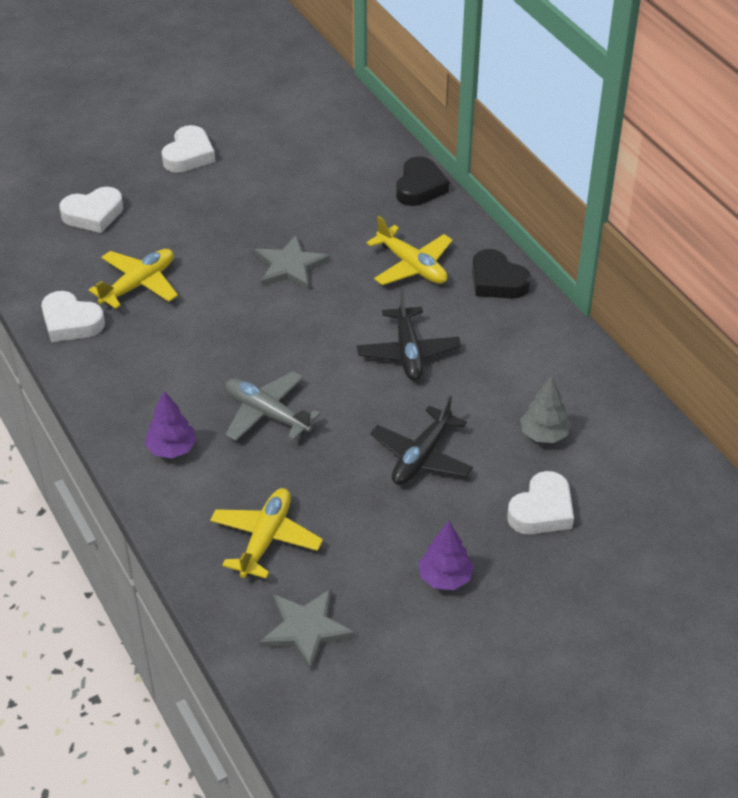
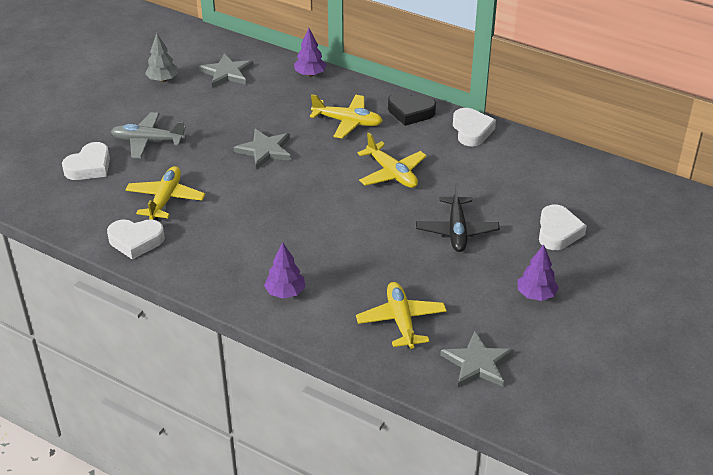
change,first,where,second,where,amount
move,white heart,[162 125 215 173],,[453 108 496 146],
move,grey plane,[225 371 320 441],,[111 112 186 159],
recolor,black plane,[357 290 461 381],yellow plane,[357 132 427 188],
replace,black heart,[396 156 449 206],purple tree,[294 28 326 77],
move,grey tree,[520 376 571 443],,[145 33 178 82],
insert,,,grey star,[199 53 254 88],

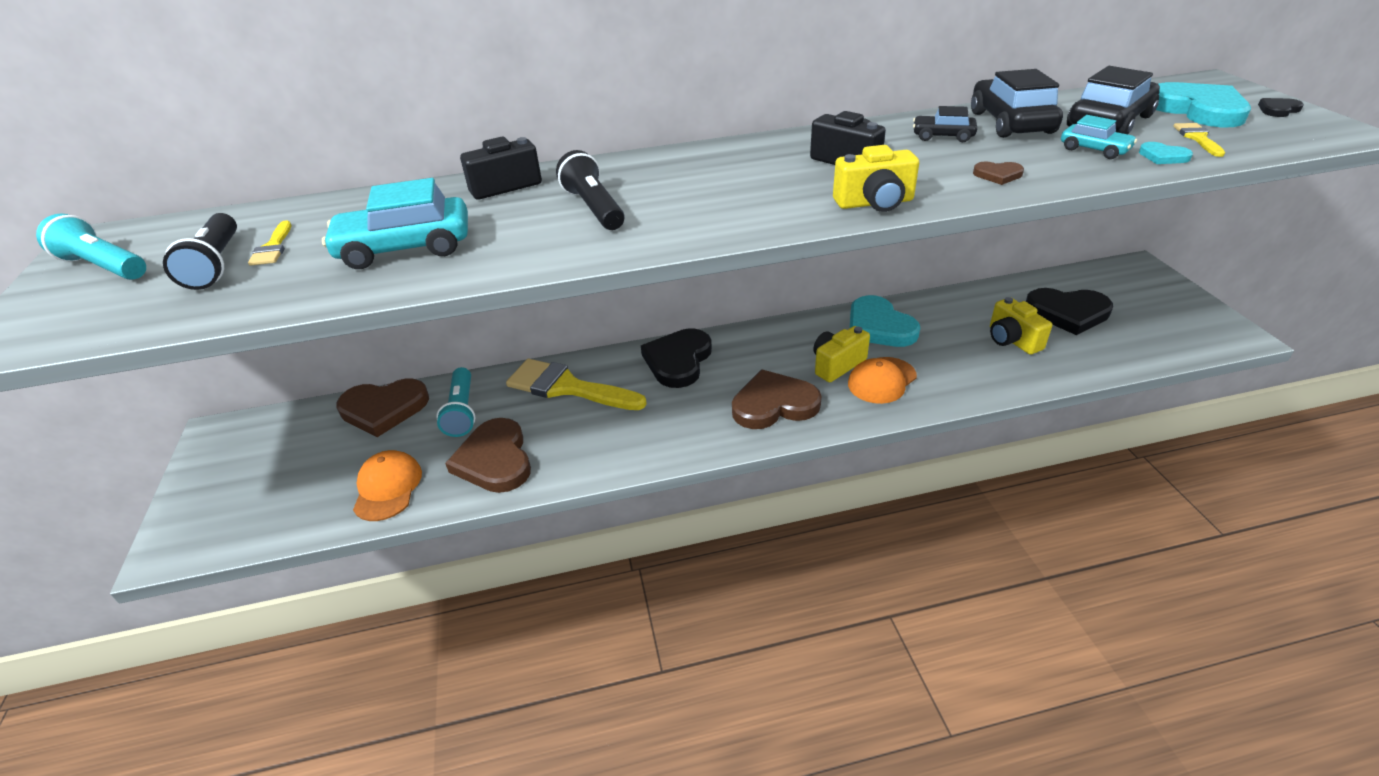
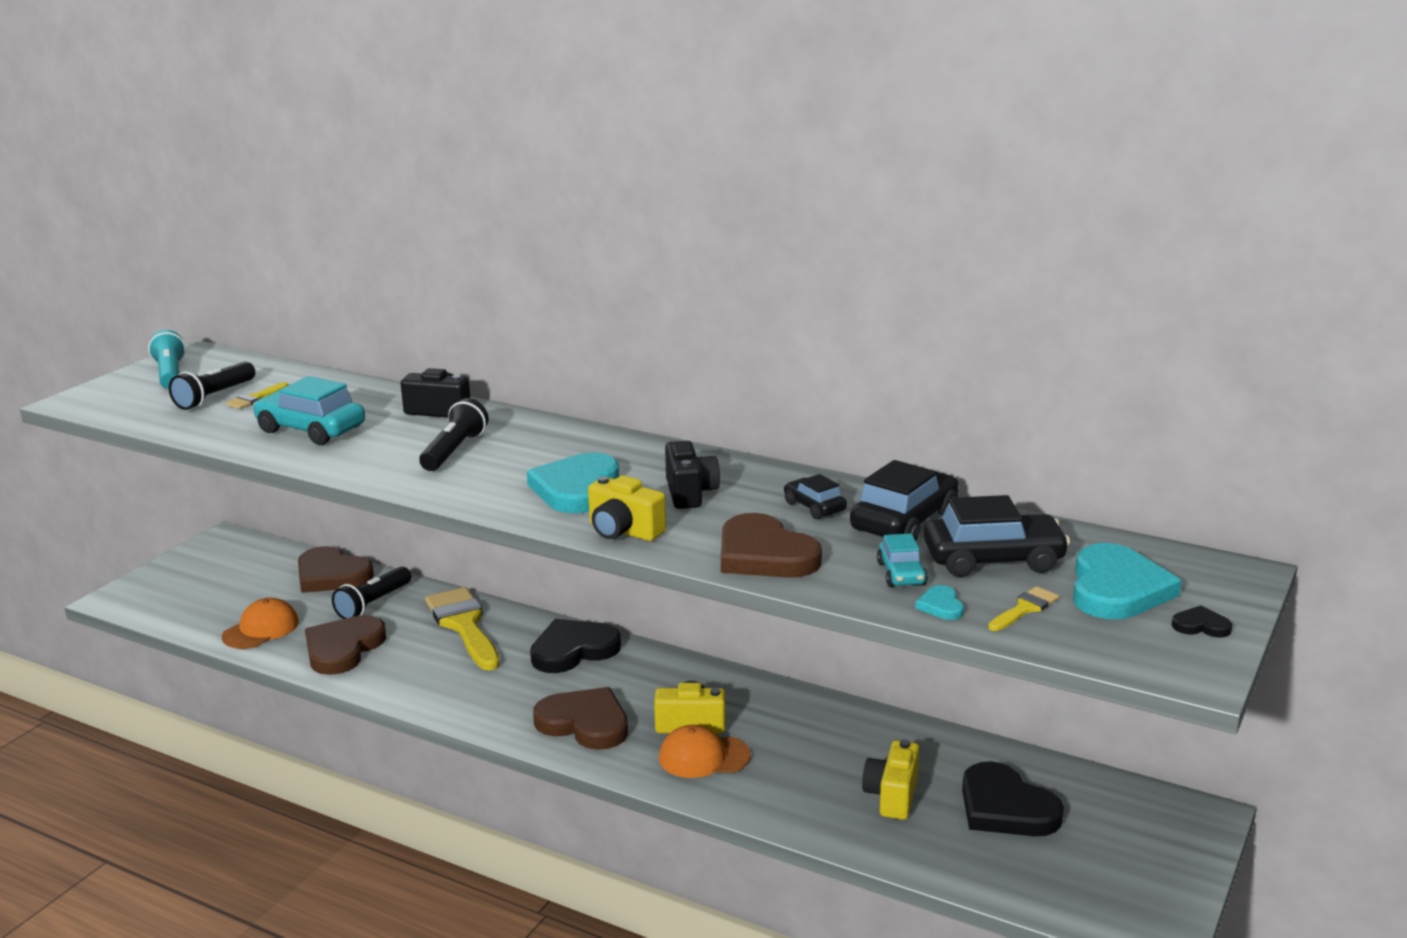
change,first,where,second,where,amount
recolor,turquoise flashlight,[436 367 475 437],black flashlight,[332 567 411 619],
move,turquoise heart,[850 295 920 347],,[527 453 619 513],
resize,brown heart,[973 162 1024 185],,[721 513 822 578],x2.29

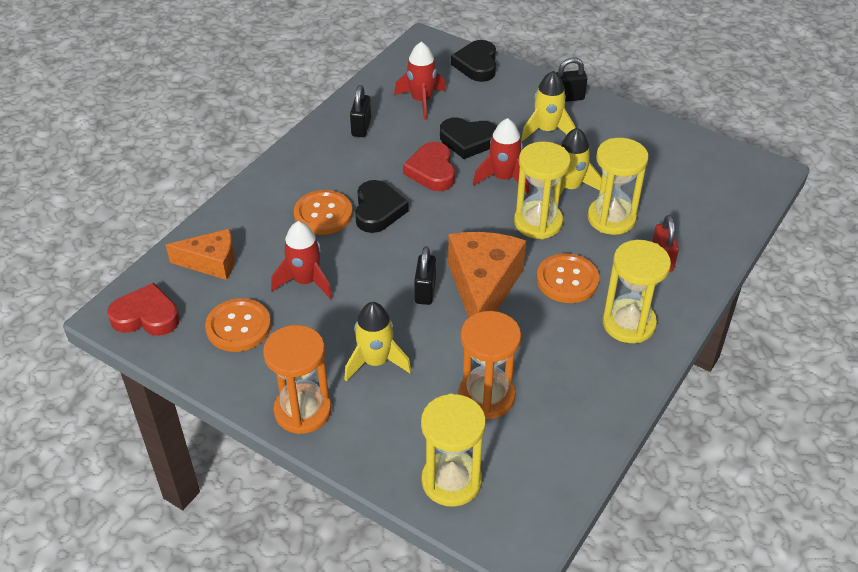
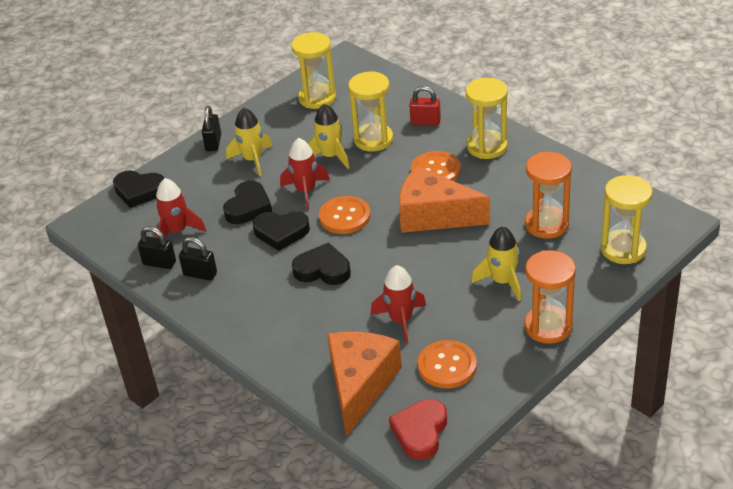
change,first,where,second,where,amount
resize,orange cheese,[166 229 235 280],,[327 332 402 437],x1.62
move,orange button,[294 190 353 235],,[319 196 371 234],
recolor,red heart,[403 142 455 191],black heart,[253 211 310 251],
move,black padlock,[414 246 436 305],,[138 226 176 269],
move,yellow hourglass,[514 142 571 239],,[291 32 336 109],

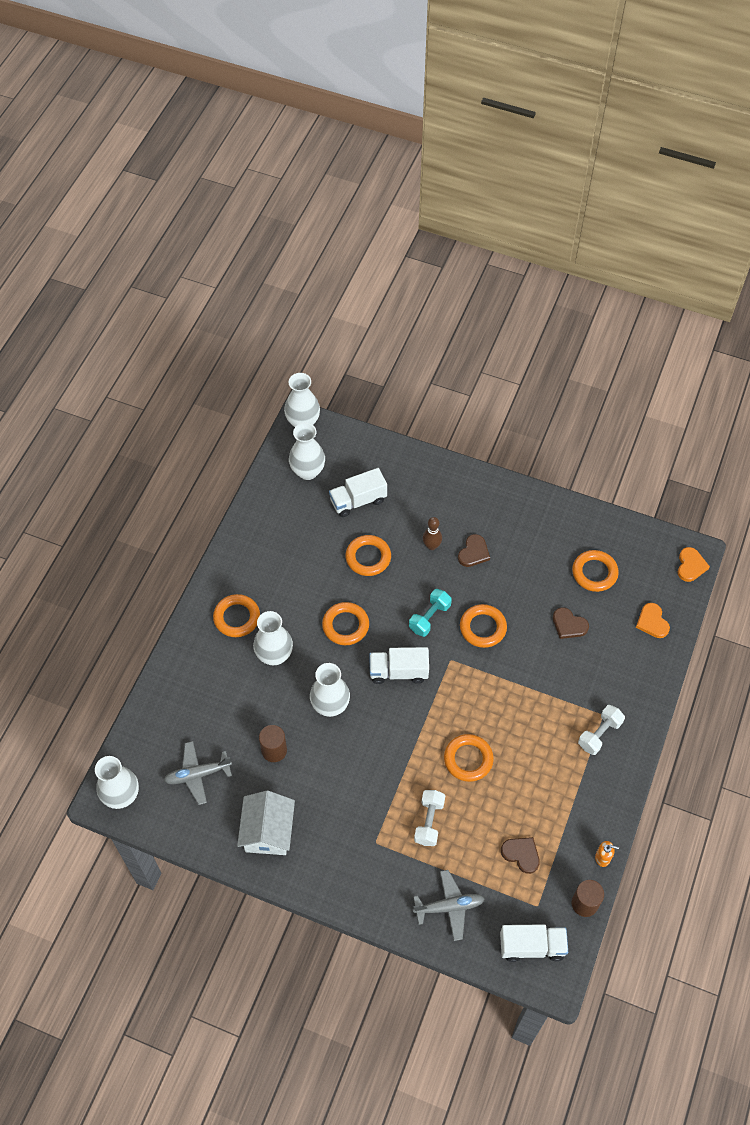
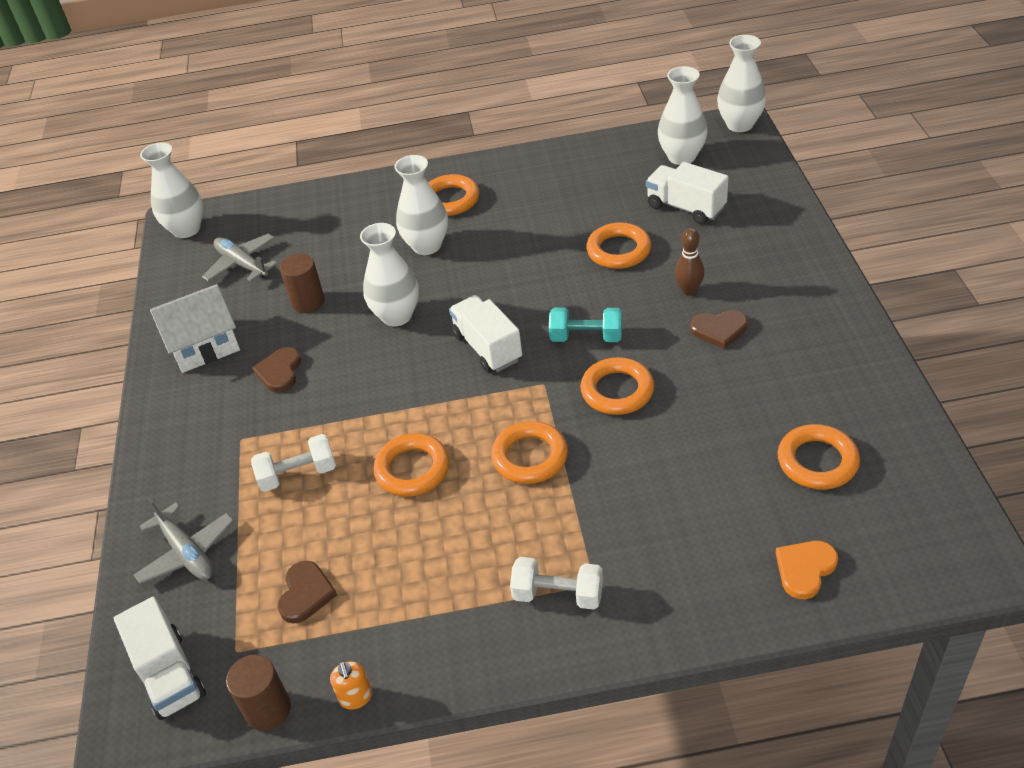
change,first,where,second,where,amount
move,orange ring,[322 602 369 645],,[491 421 568 484],
move,brown heart,[553 607 589 639],,[252 347 301 393],
delete,orange heart,[678 547 710 582],,,

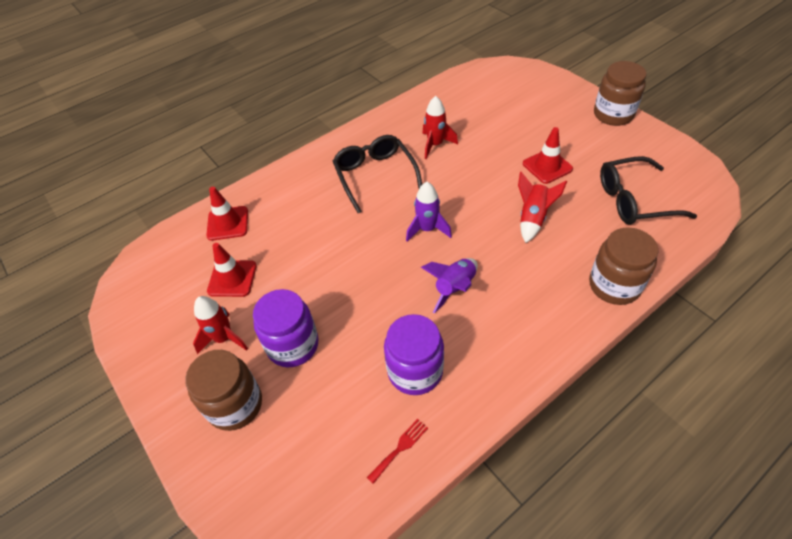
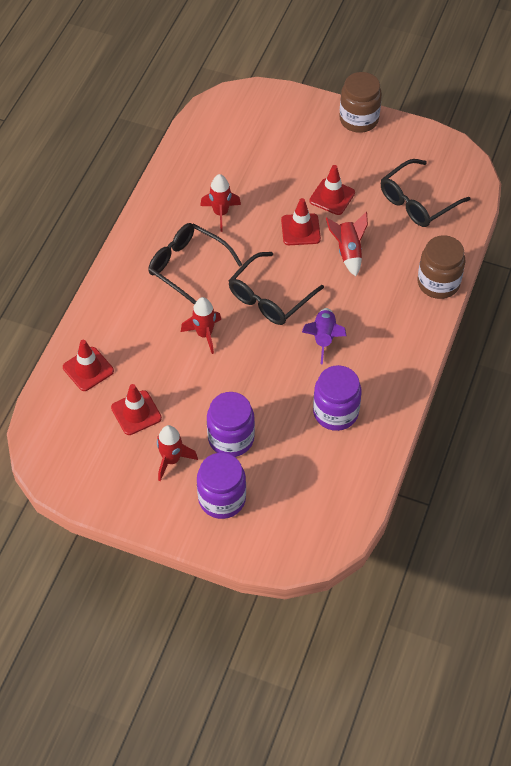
change,first,where,second,where,amount
recolor,brown jar,[185 350 262 431],purple jar,[197 453 246 519],
delete,red fork,[367 419 428 484],,,
replace,purple rocket,[406 182 452 242],black glasses,[228 252 324 325],
insert,,,red rocket,[181 297 221 354],
insert,,,red traffic cone,[281 198 321 245],

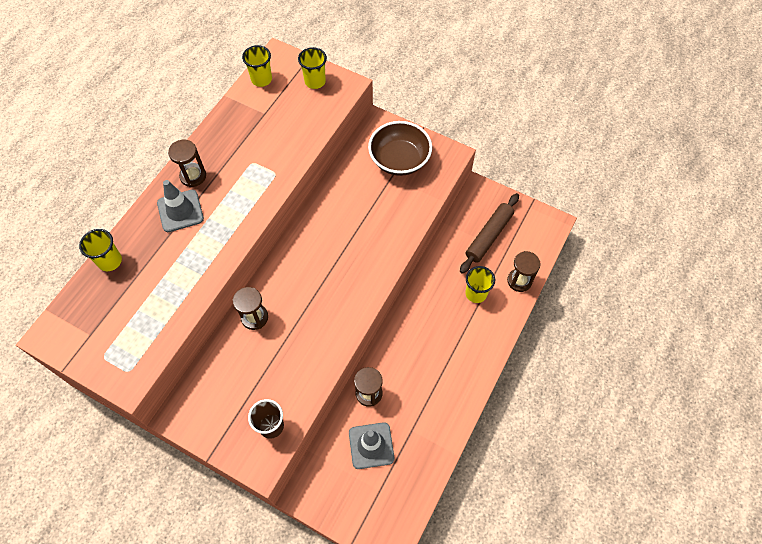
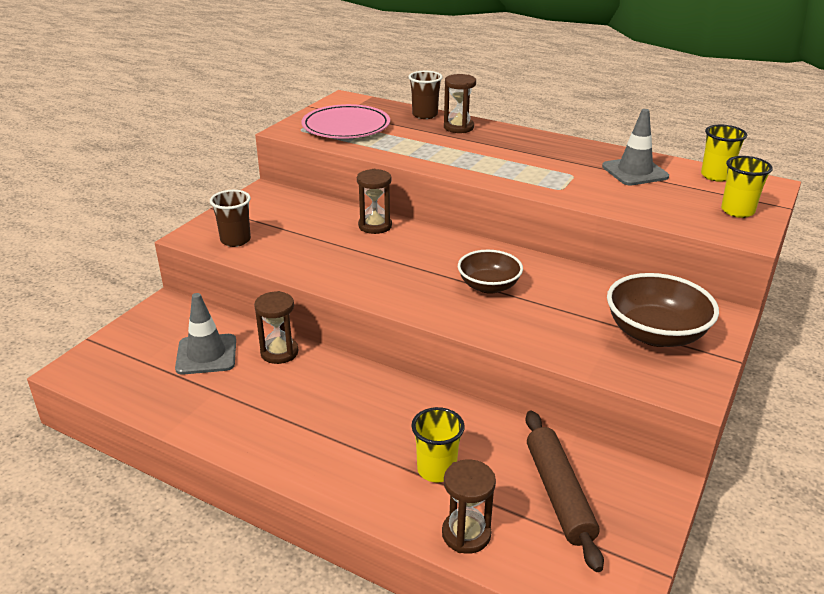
change,first,where,second,where,amount
recolor,yellow cup,[79 229 122 271],brown cup,[408 71 443 119],
move,grey traffic cone,[157 180 204 232],,[602 109 669 185],
move,brown hourglass,[168 140 206 187],,[444 74 476 133],
rotate,brown rolling pin,[460 193 519 274],,[525 411 604 572],45 degrees clockwise
insert,,,pink plate,[301 104 390 139],
insert,,,brown bowl,[458 250 523 294],

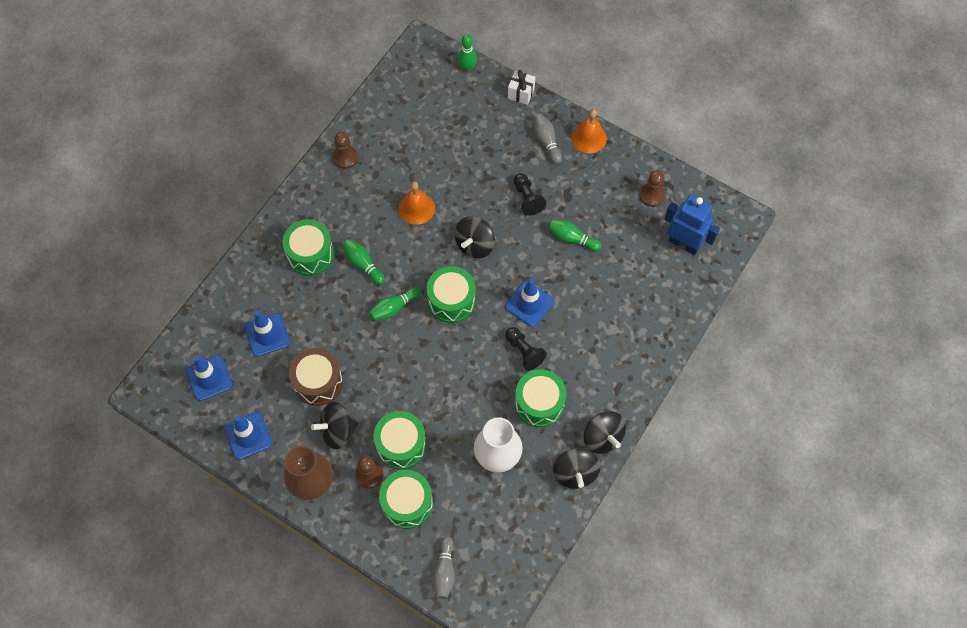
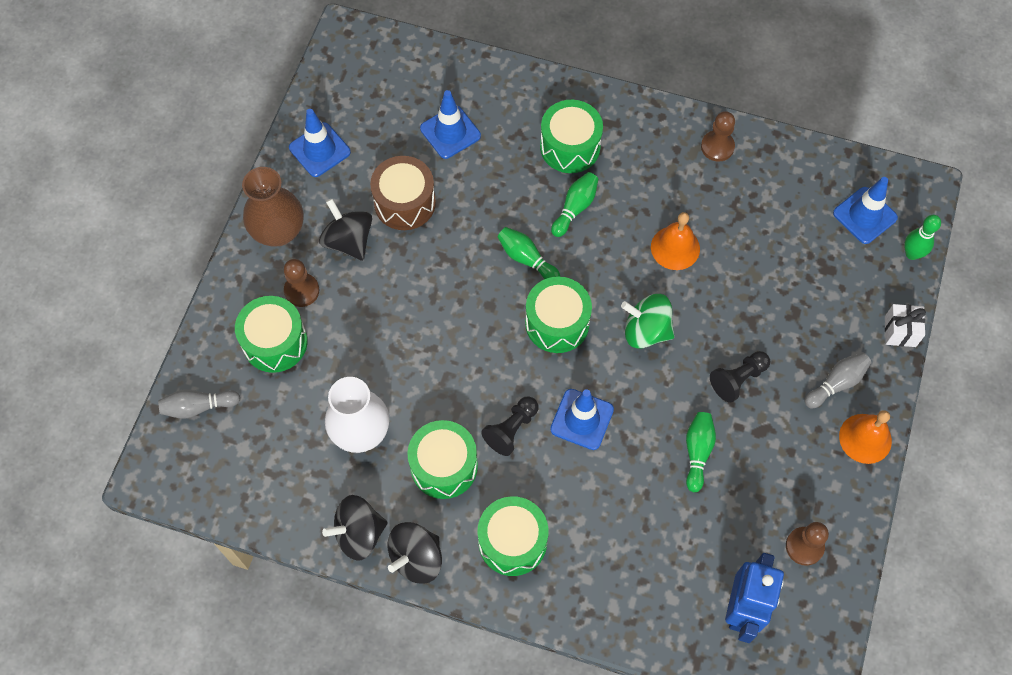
change,first,where,second,where,amount
move,blue traffic cone,[186 355 233 401],,[833 177 898 244],
move,green drum,[373 411 427 469],,[478 496 549 576],
recolor,black spinning top,[455 216 495 258],green spinning top,[621 294 675 349],

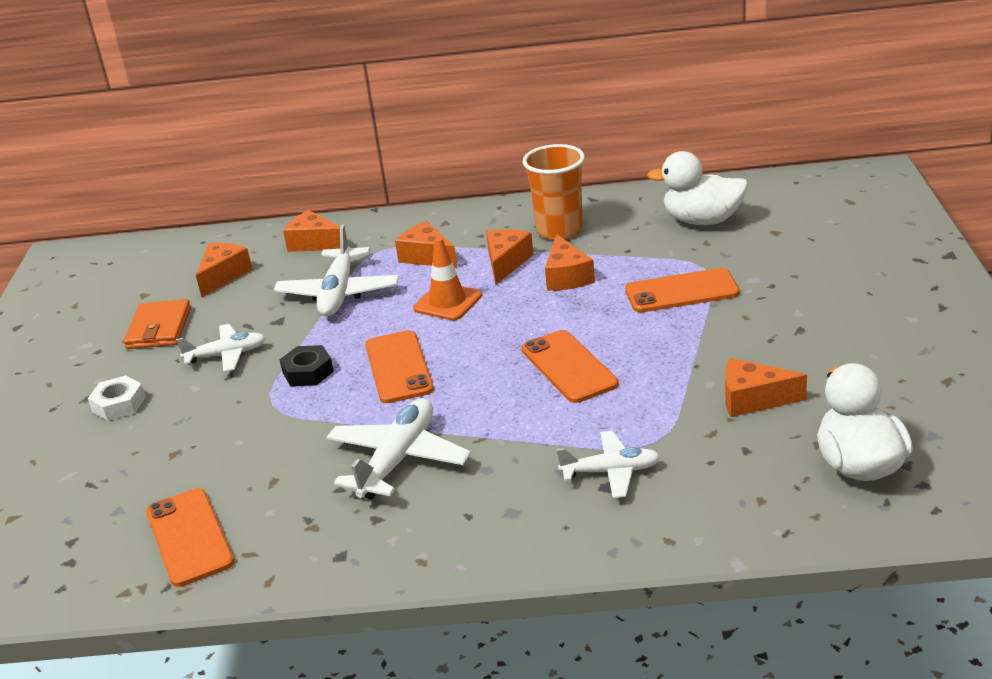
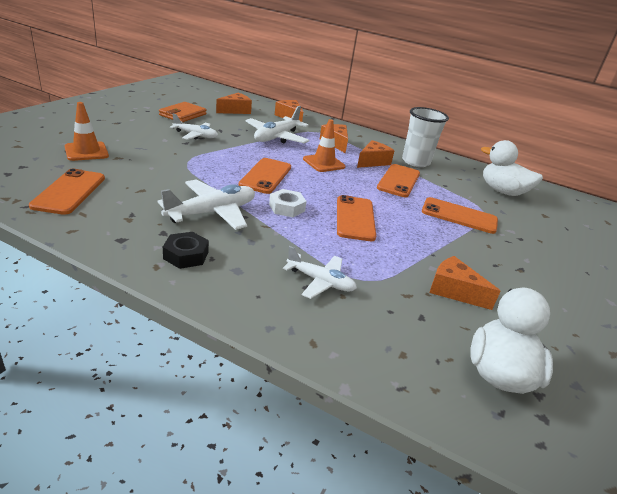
change,first,where,second,where,amount
move,white nut,[88 375 146 421],,[269 189 307 217],
move,black nut,[279 345 334 386],,[163 232 209 269],
recolor,orange cup,[523 144 585 240],white cup,[402 107 449 167],
replace,orange cheese,[545 234 595 291],orange phone,[377 164 420 197],
insert,,,orange traffic cone,[65 102 109 161],

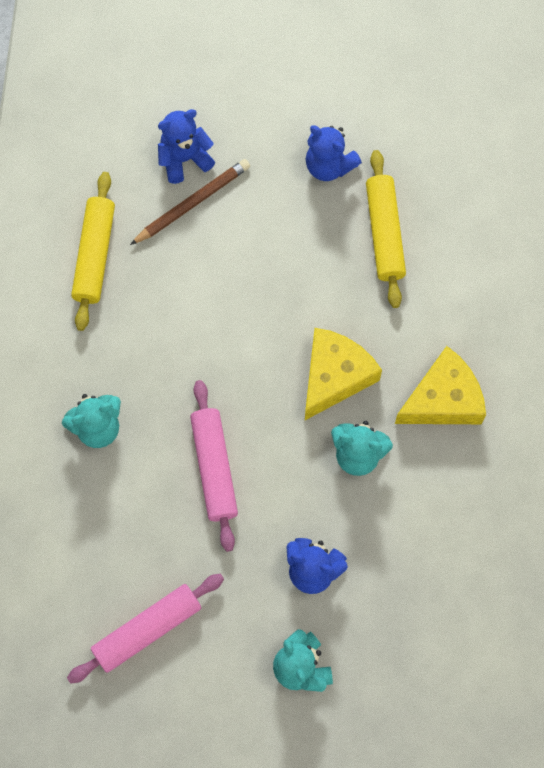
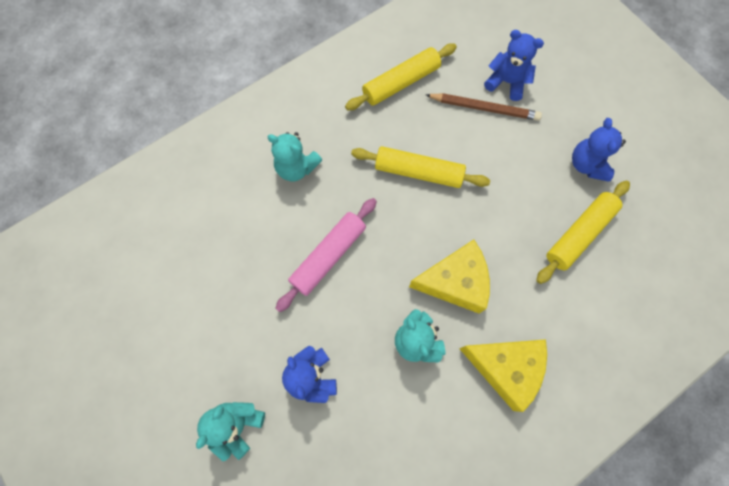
change,first,where,second,where,amount
delete,pink rolling pin,[67 574 224 684],,,
insert,,,yellow rolling pin,[351 146 490 188],

